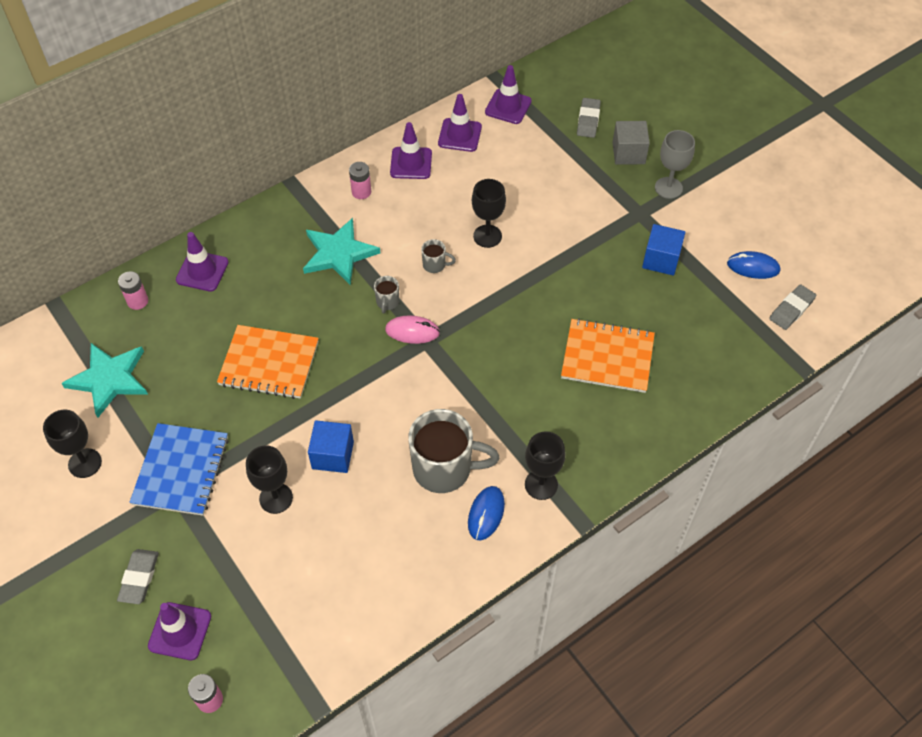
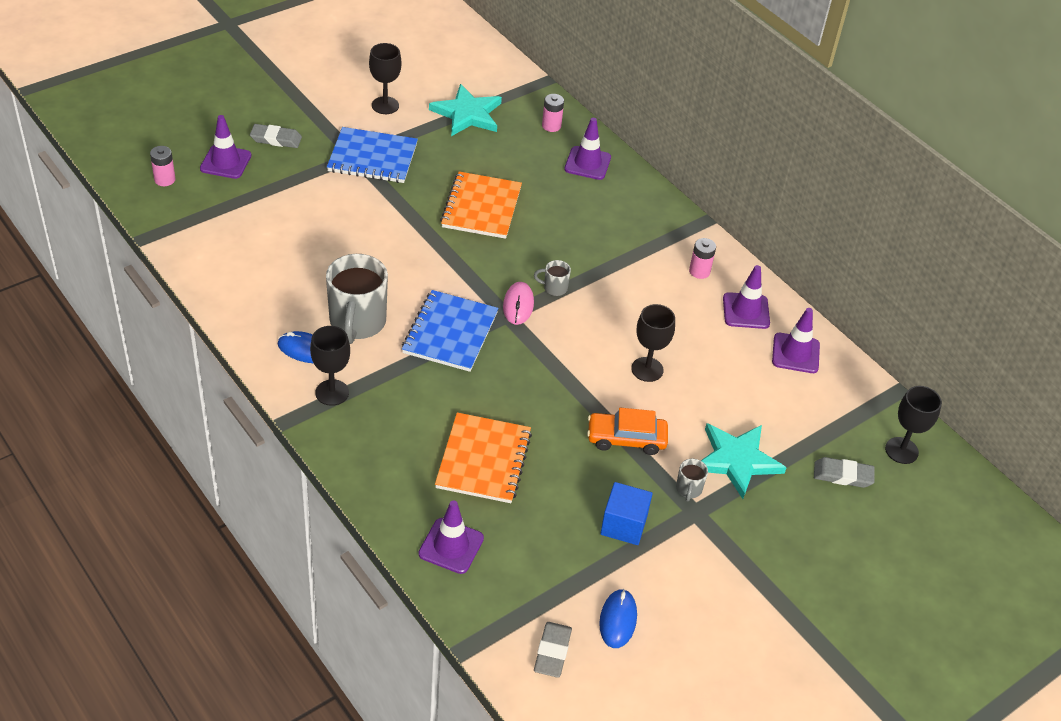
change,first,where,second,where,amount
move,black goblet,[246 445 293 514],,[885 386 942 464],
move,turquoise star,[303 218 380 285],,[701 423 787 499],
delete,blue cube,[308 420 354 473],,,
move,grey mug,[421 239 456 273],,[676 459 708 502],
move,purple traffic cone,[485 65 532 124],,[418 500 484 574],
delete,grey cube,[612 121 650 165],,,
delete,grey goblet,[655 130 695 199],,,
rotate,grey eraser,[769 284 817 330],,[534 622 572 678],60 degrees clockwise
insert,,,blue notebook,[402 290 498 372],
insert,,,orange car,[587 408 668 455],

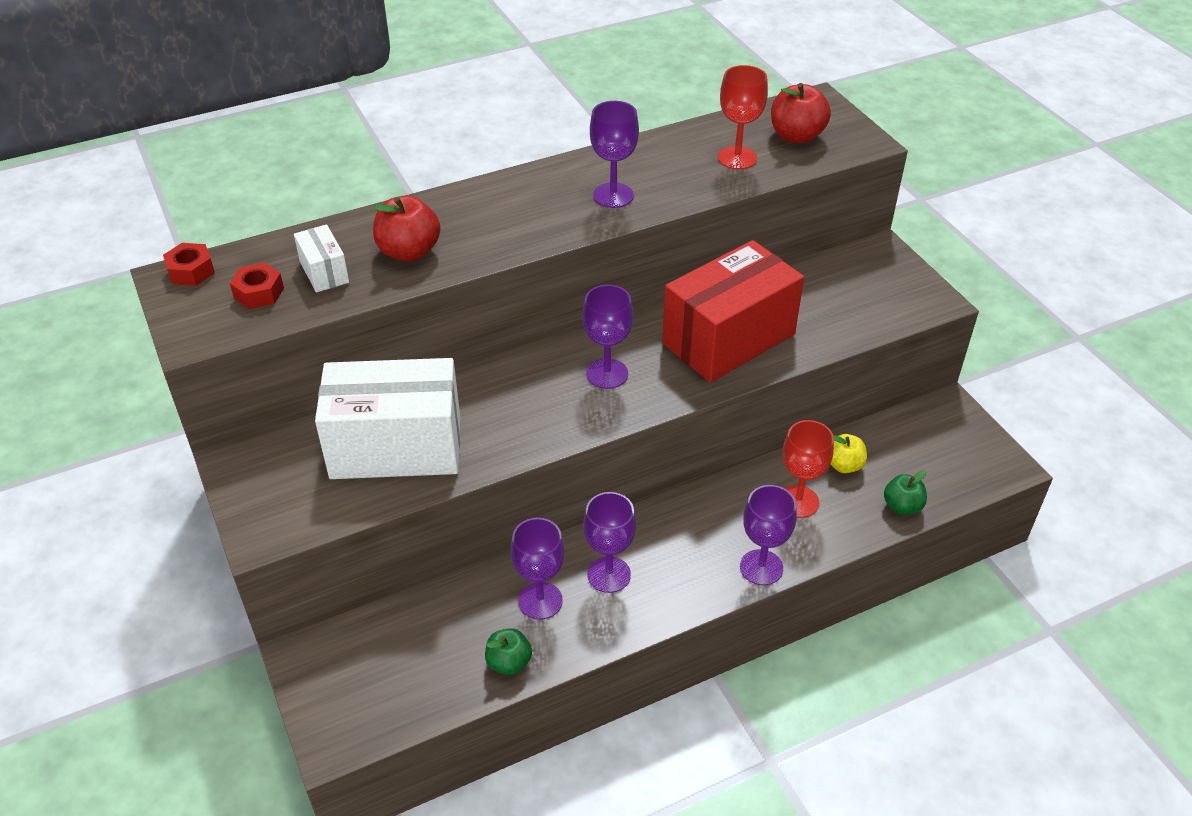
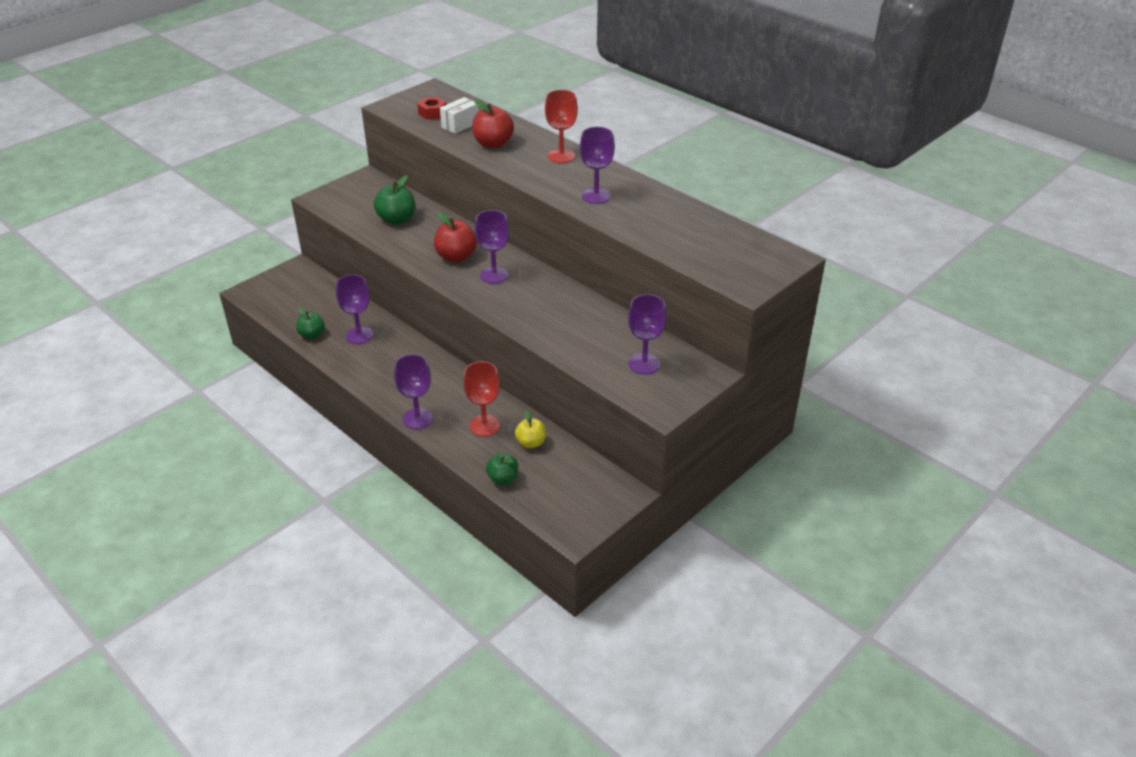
change,first,where,second,where,amount
delete,red nut,[163 243 215 286],,,
replace,white box,[315 358 460 479],green apple,[374 175 415 224],
move,purple goblet,[583 492 636 593],,[628 294 667 374],
delete,red box,[662 240 804 383],,,
move,red goblet,[718 65 768 170],,[545 90 578 163],
move,red apple,[771 83 831 144],,[434 212 477 262],

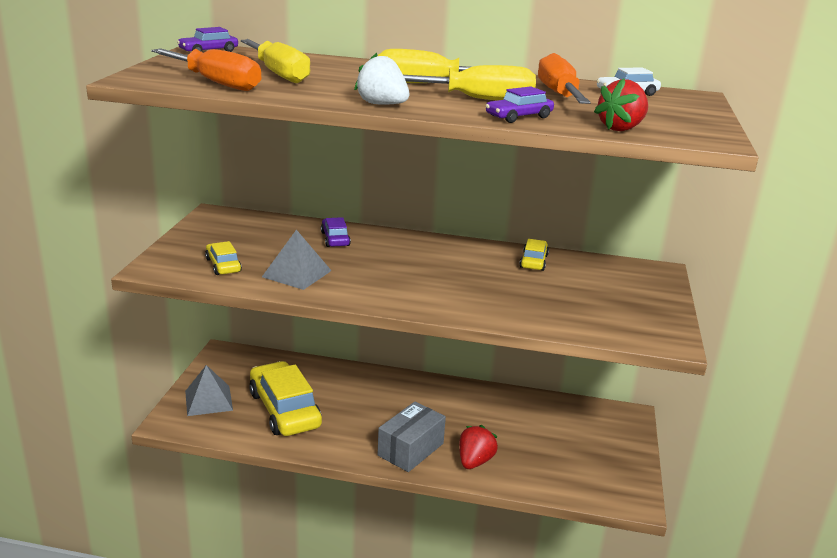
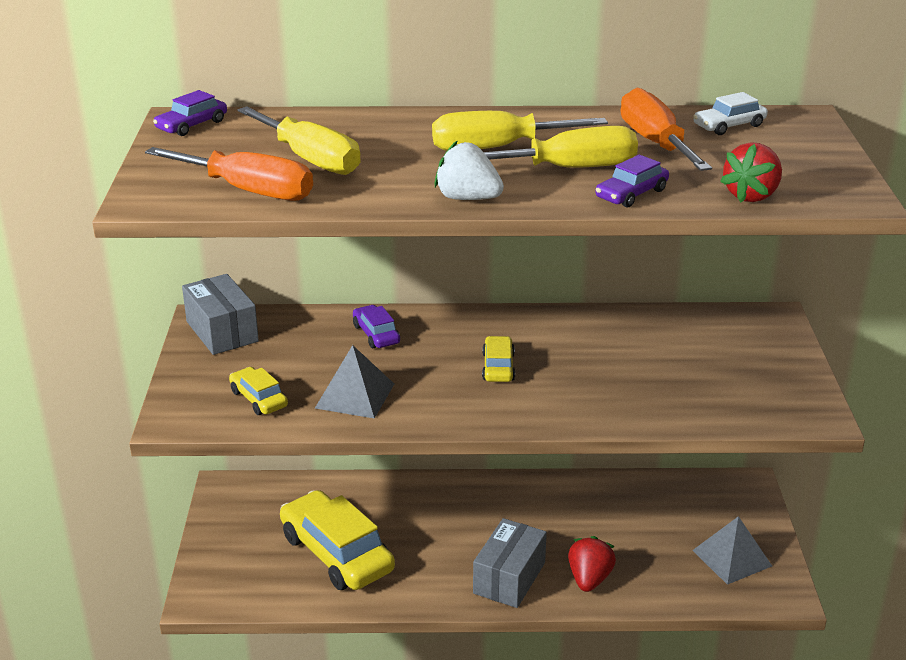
change,first,where,second,where,amount
move,grey pyramid,[185 365 233 416],,[692 516 772 585],
move,yellow car,[519 239 549 271],,[482 336 515 382],
insert,,,grey box,[182 274 259 355],

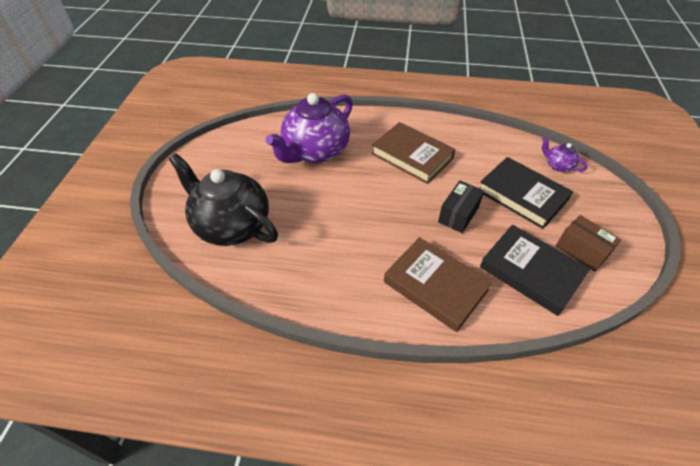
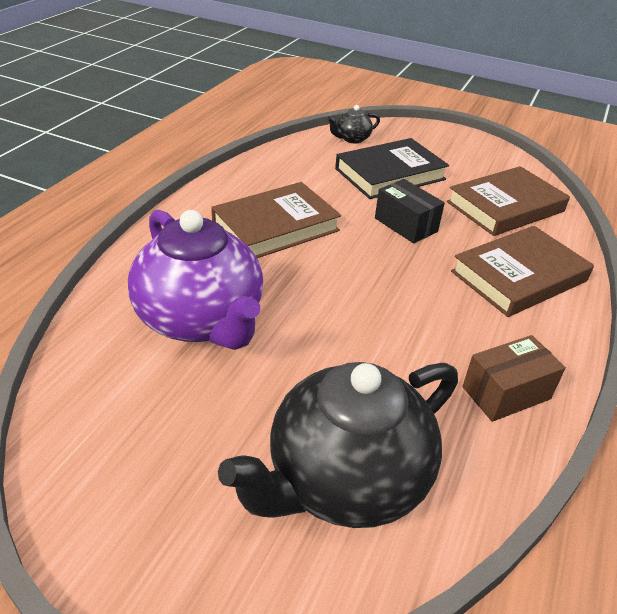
change,first,where,second,where,amount
recolor,black book,[480 225 590 316],brown book,[447 166 570 236],
recolor,purple teapot,[542 137 587 172],black teapot,[327 105 380 143],
move,brown box,[556 215 621 272],,[462 335 566 422],

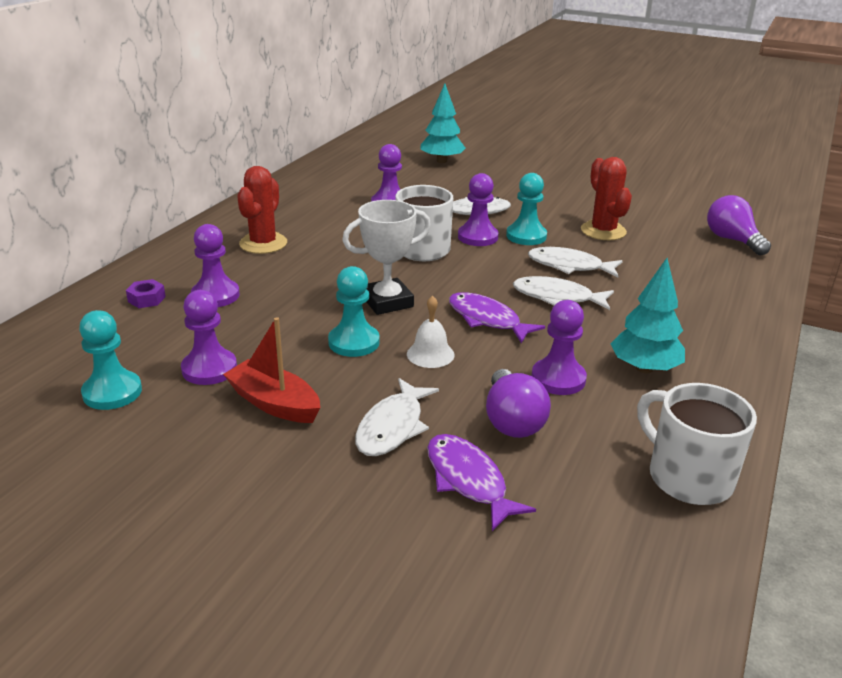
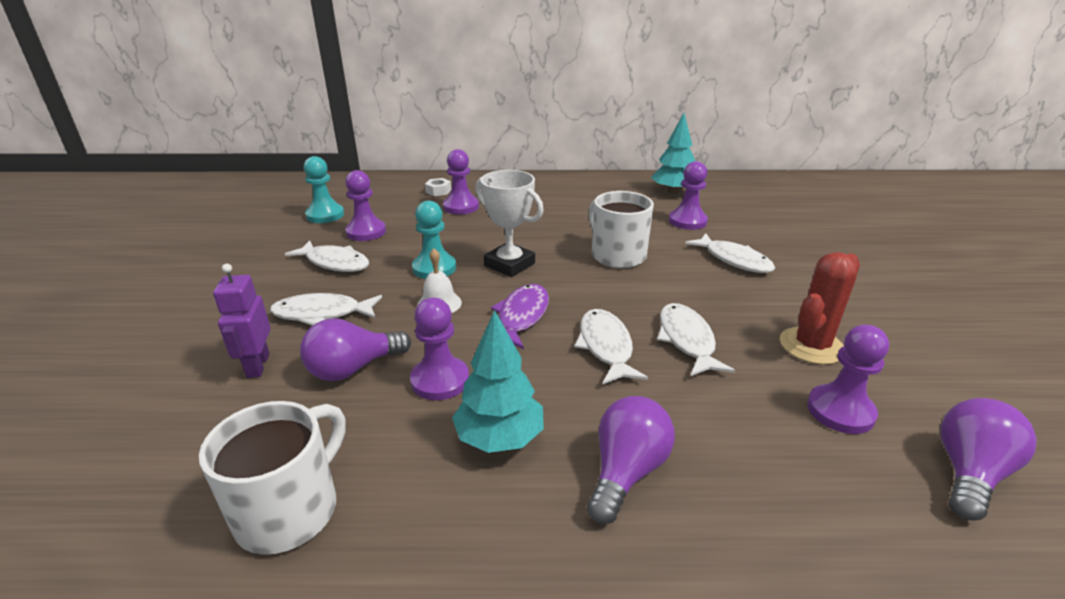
change,first,where,second,where,amount
recolor,purple nut,[126 279 166 308],white nut,[425 178 451 196],
replace,red boat,[223 317 320 423],white fish,[285 240 369 272],
delete,red cactus,[237 166 287 254],,,
move,turquoise tree,[420 84 466 163],,[651 113 695 194],
replace,purple fish,[427 434 536 531],purple robot,[213 264 271 378],
move,purple pawn,[458 173 499 246],,[807 325 889 434],
delete,turquoise pawn,[506 173 547 245],,,
insert,,,purple light bulb,[587 396 675 524],

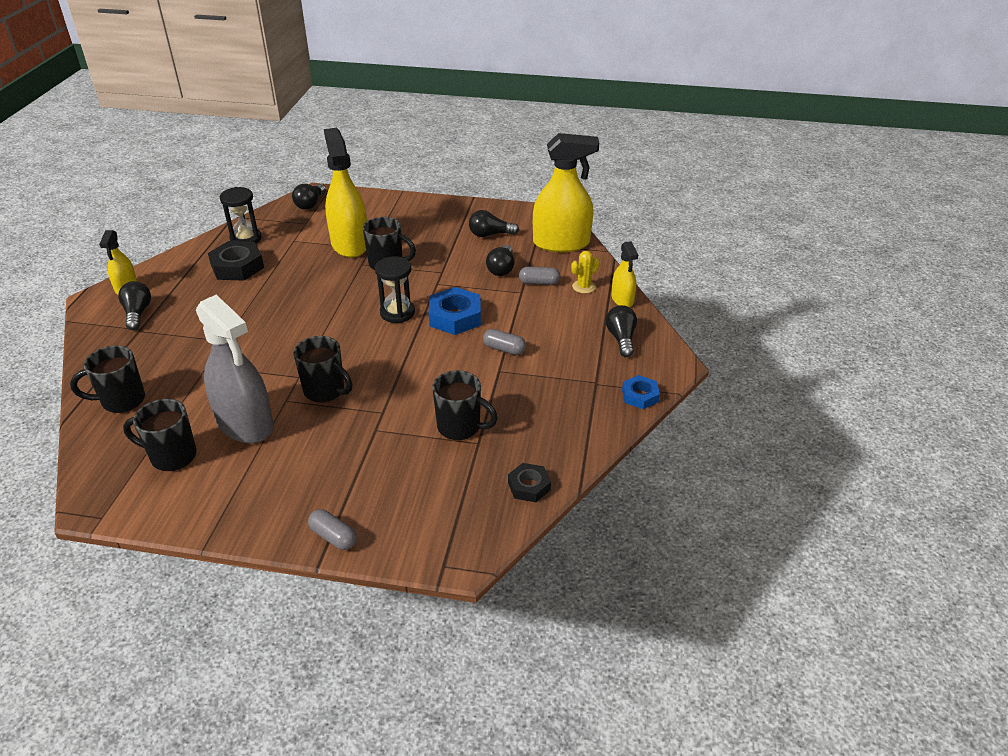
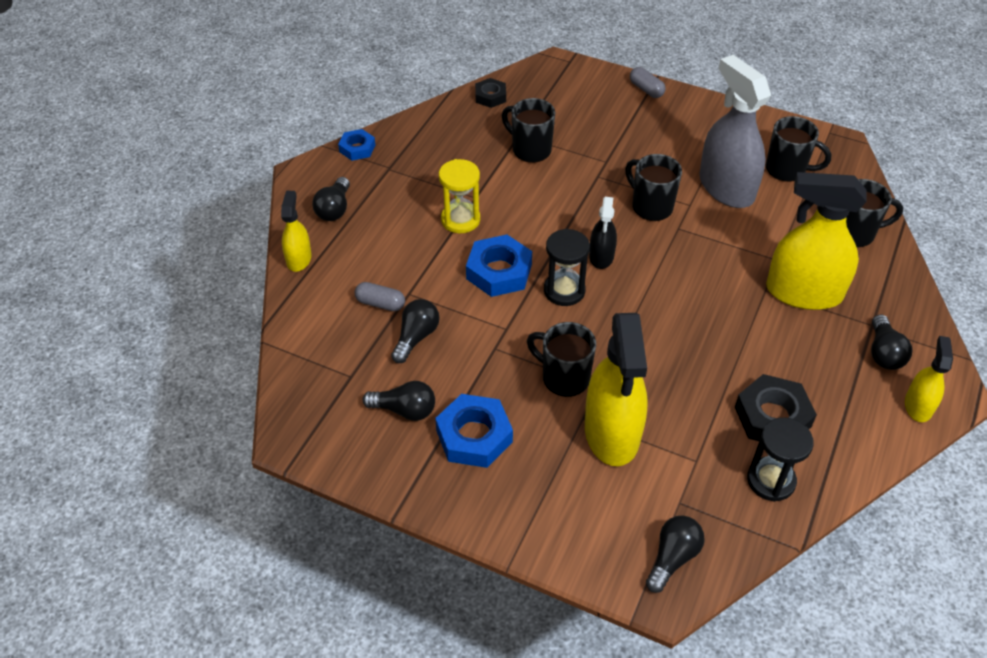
change,first,where,second,where,amount
replace,grey capsule,[483 329 526 355],yellow hourglass,[439 159 480 233],
move,yellow spray bottle,[533 133 599 252],,[766 172 867 310],
delete,yellow cactus,[571 251 600 294],,,
insert,,,blue nut,[435 394 513 468],
insert,,,black spray bottle,[589 197 617 269],

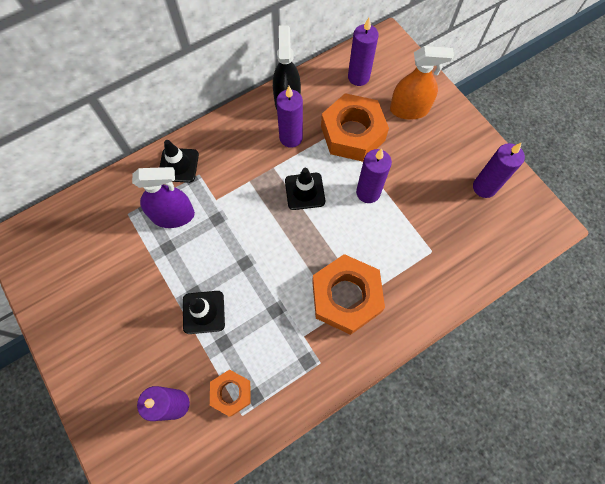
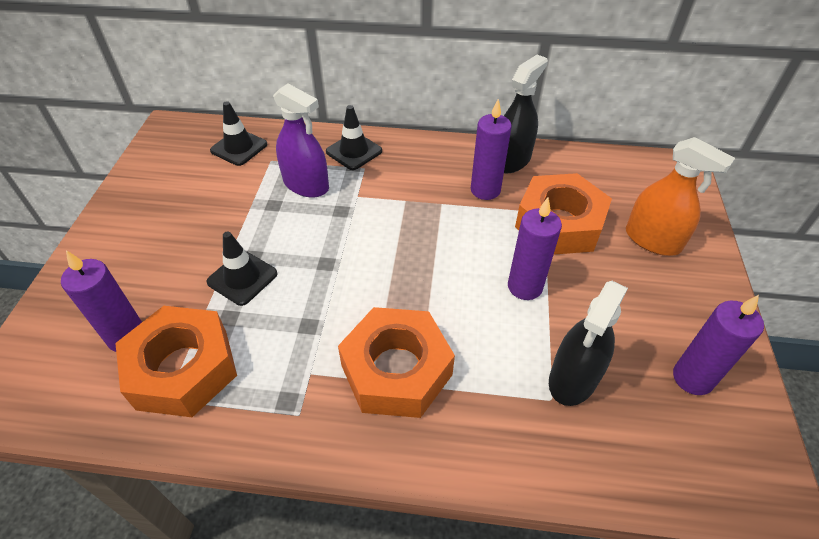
change,first,where,second,where,amount
resize,orange nut,[210 369 251 417],,[115 306 237 417],x1.83
move,black traffic cone,[285 168 325 210],,[210 101 267 166],
delete,purple candle,[348 18 379 86],,,
insert,,,black spray bottle,[549 281 628 406],

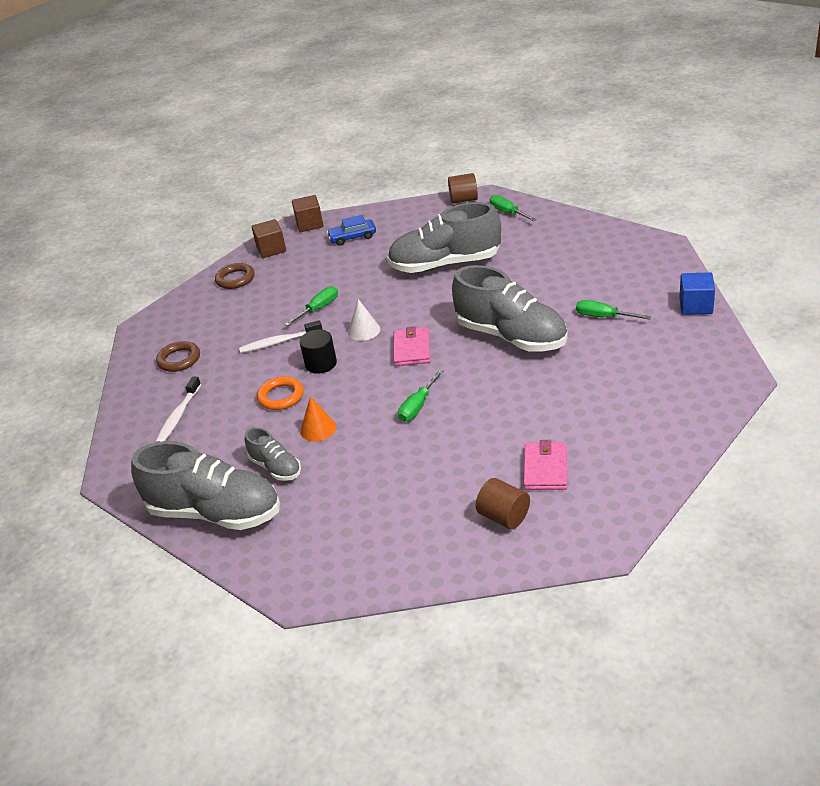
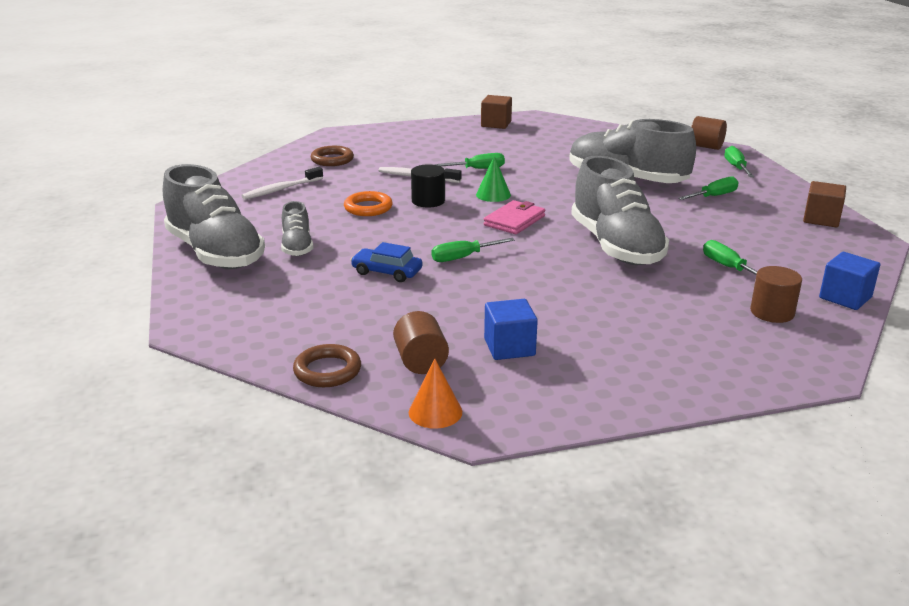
change,first,where,second,where,amount
move,brown ring,[215 263 254 289],,[293 344 361 387],
move,brown cube,[292 195 324 232],,[803 181 846 227],
move,orange cone,[300 396 336 442],,[409 359 462 429],
move,blue car,[327 215 376 246],,[351 242 423 282],
recolor,white cone,[348 299 380 341],green cone,[476 156 511 202],
replace,pink wallet,[523 440 567 490],blue cube,[484 299 538 360],
insert,,,green screwdriver,[678 176 739 200],
insert,,,brown cylinder,[750 266 802 323],

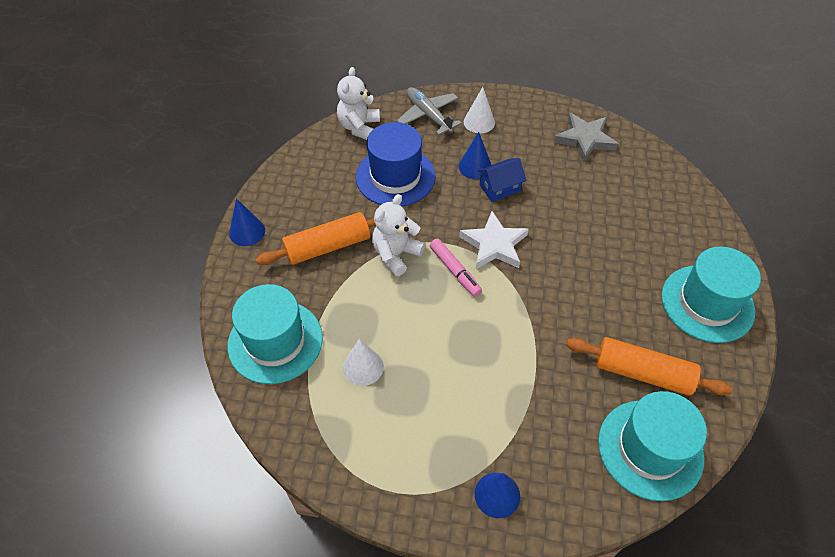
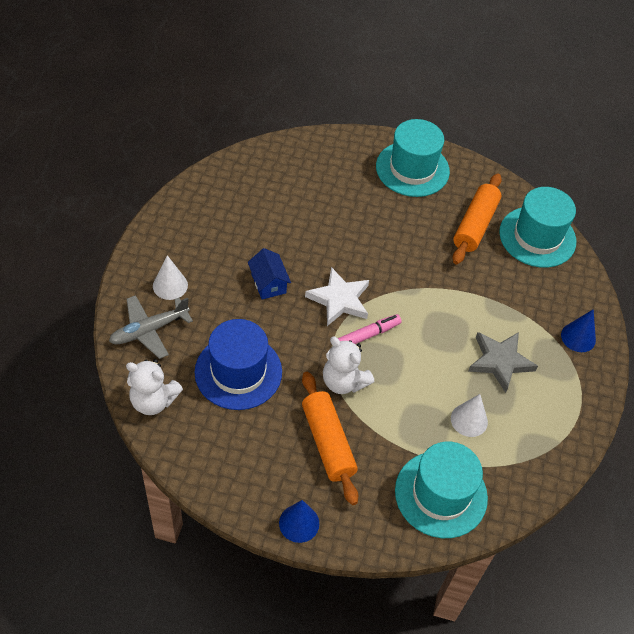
change,first,where,second,where,amount
delete,blue cone,[459 132 491 179],,,
move,grey star,[554 112 618 162],,[468 332 538 393],

